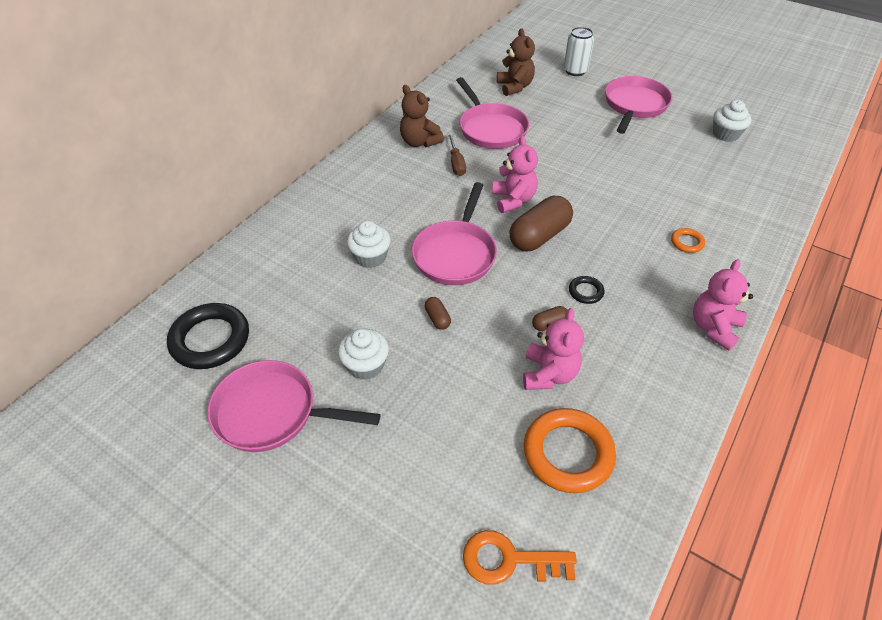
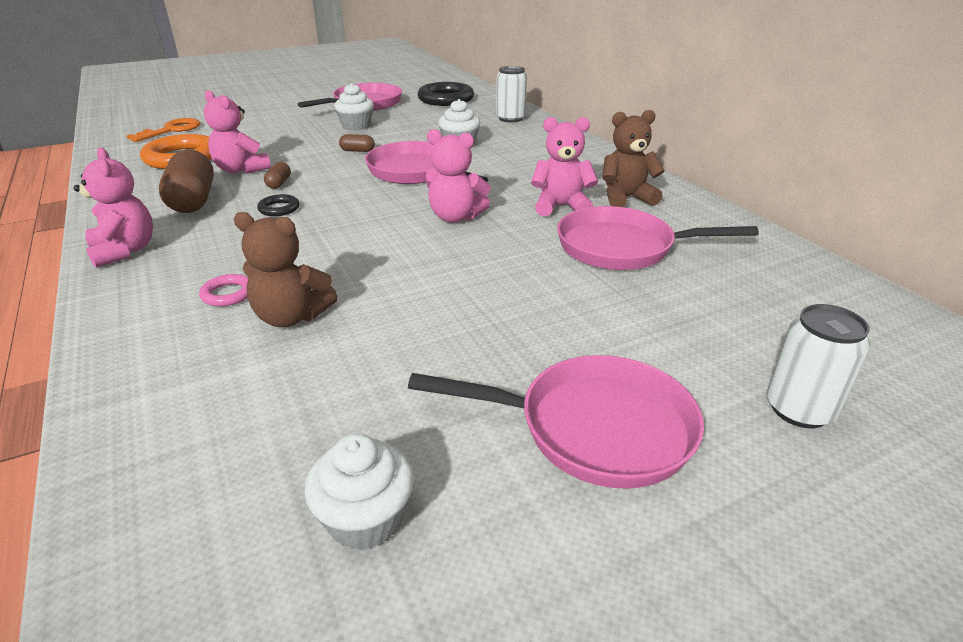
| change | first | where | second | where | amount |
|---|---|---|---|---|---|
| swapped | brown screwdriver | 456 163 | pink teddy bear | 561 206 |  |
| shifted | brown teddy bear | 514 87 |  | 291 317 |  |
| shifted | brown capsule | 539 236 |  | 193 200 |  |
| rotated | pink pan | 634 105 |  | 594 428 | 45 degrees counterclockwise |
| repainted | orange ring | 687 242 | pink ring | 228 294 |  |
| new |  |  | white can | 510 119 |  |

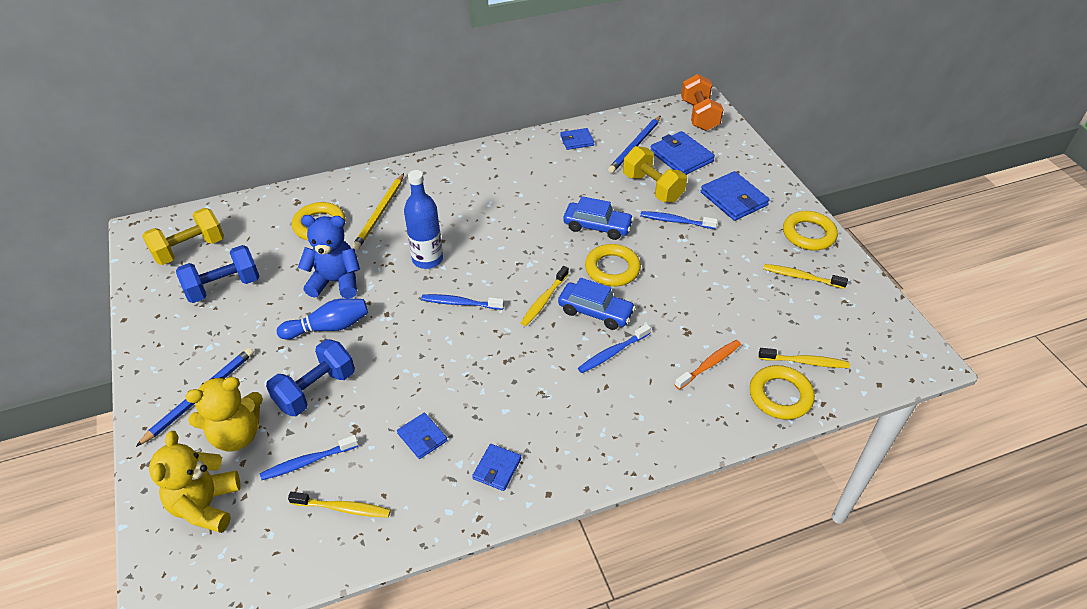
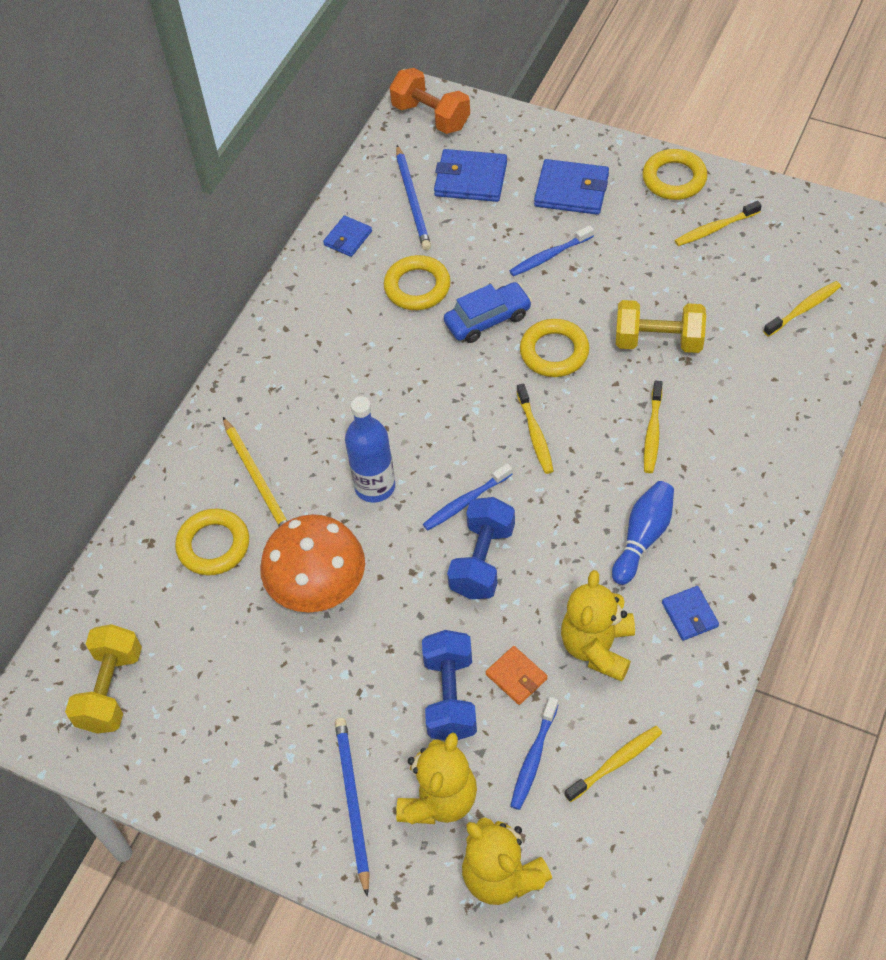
| change | first | where | second | where | amount |
|---|---|---|---|---|---|
| shifted | blue dumbbell | 223 287 |  | 482 560 |  |
| shifted | blue bowling pin | 328 327 |  | 643 538 |  |
| swapped | blue teddy bear | 336 281 | orange mushroom | 318 585 |  |
| swapped | blue wallet | 422 437 | yellow teddy bear | 597 647 |  |
| gone | blue car | 595 312 |  |  |  |
| repainted | blue toothbrush | 612 353 | yellow toothbrush | 652 432 |  |
| shifted | yellow dumbbell | 652 188 |  | 658 341 |  |
| gone | orange toothbrush | 709 364 |  |  |  |
| shifted | yellow ring | 780 396 |  | 417 287 |  |
| new |  |  | orange wallet | 516 676 |  |

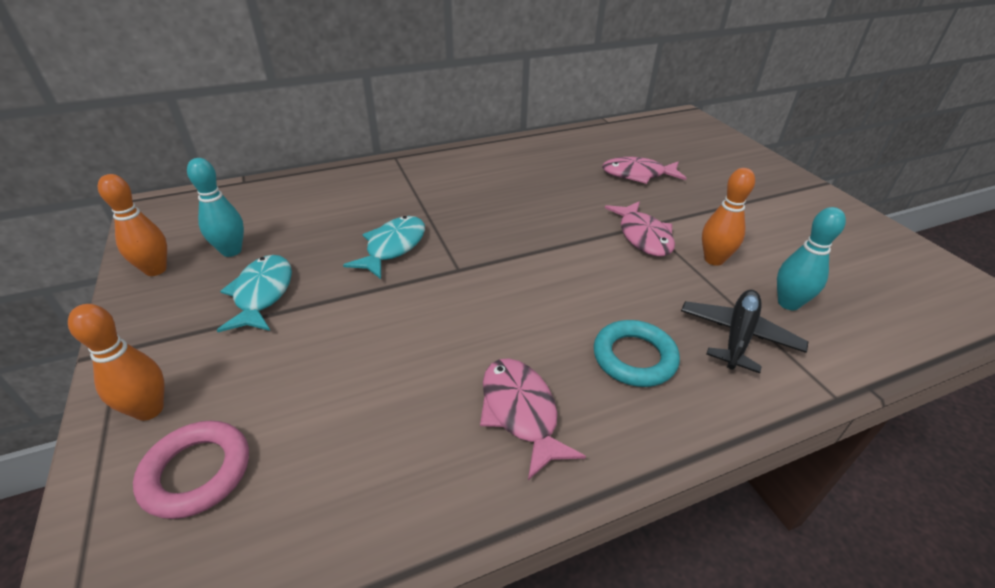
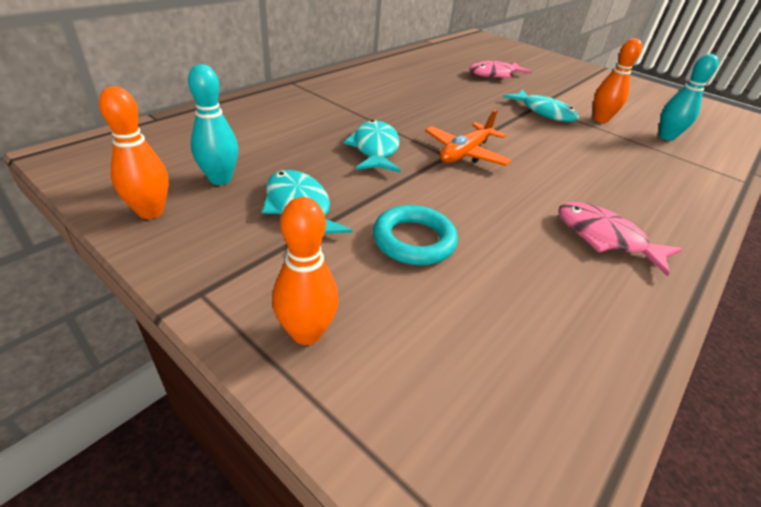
| change | first | where | second | where | amount |
|---|---|---|---|---|---|
| gone | pink ring | 197 472 |  |  |  |
| shifted | turquoise ring | 634 357 |  | 414 240 |  |
| repainted | pink fish | 643 236 | turquoise fish | 544 112 |  |
| gone | black plane | 738 336 |  |  |  |
| new |  |  | orange plane | 465 153 |  |

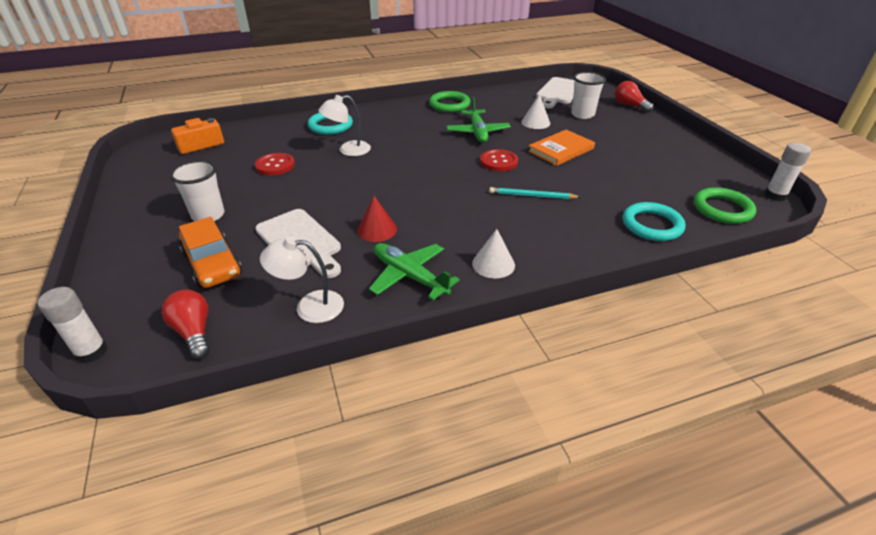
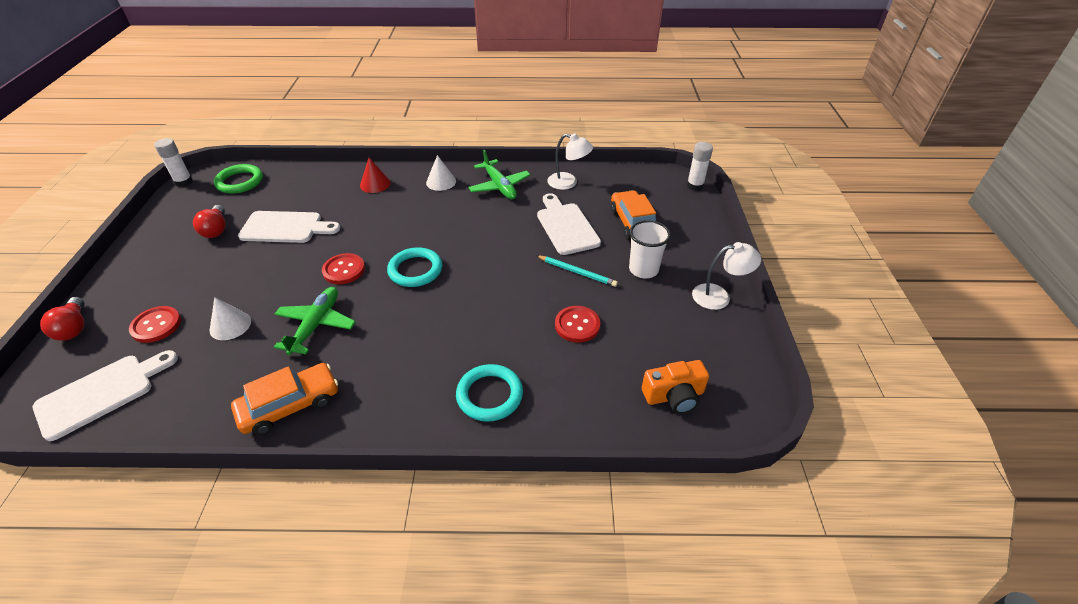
| change | first | where | second | where | amount |
|---|---|---|---|---|---|
| shifted | red light bulb | 194 332 |  | 216 230 |  |
| shifted | white lamp | 348 150 |  | 719 296 |  |
| shifted | red cone | 377 230 |  | 375 184 |  |
| swapped | green ring | 449 105 | orange car | 290 405 |  |
| shifted | turquoise pencil | 532 196 |  | 577 272 |  |
| gone | orange book | 561 150 |  |  |  |
| swapped | white cup | 582 114 | red button | 156 325 |  |
| shifted | turquoise ring | 652 225 |  | 415 270 |  |
| new |  |  | white cutting board | 285 227 |  |

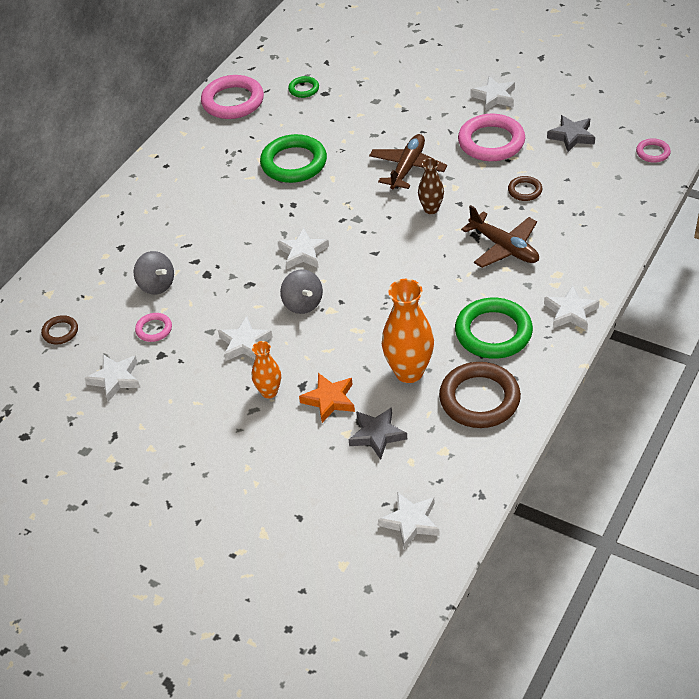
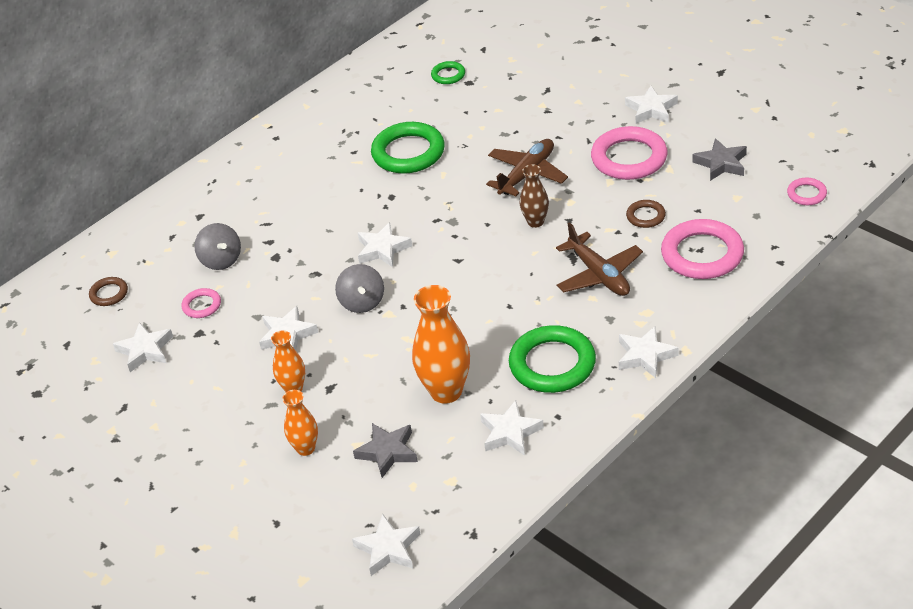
| change | first | where | second | where | amount |
|---|---|---|---|---|---|
| shifted | pink ring | 233 101 |  | 702 254 |  |
| gone | orange star | 329 400 |  |  |  |
| swapped | brown ring | 479 399 | white star | 510 432 |  |
| new |  |  | orange vase | 305 448 |  |

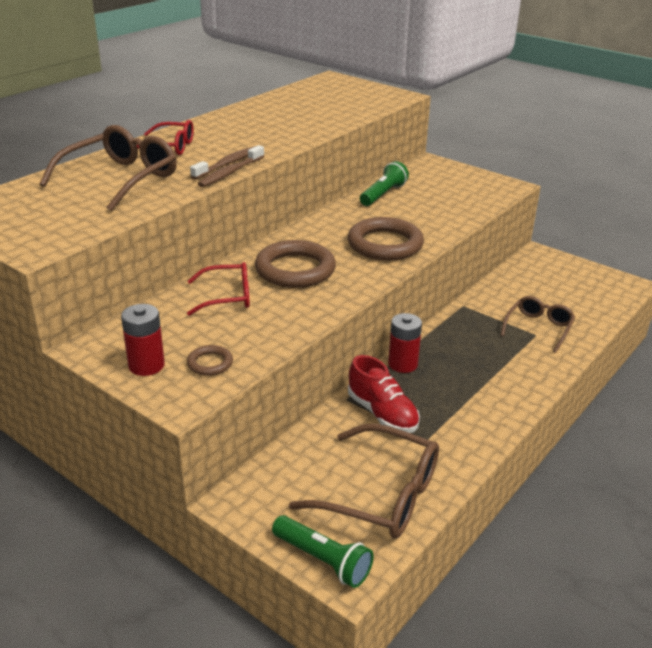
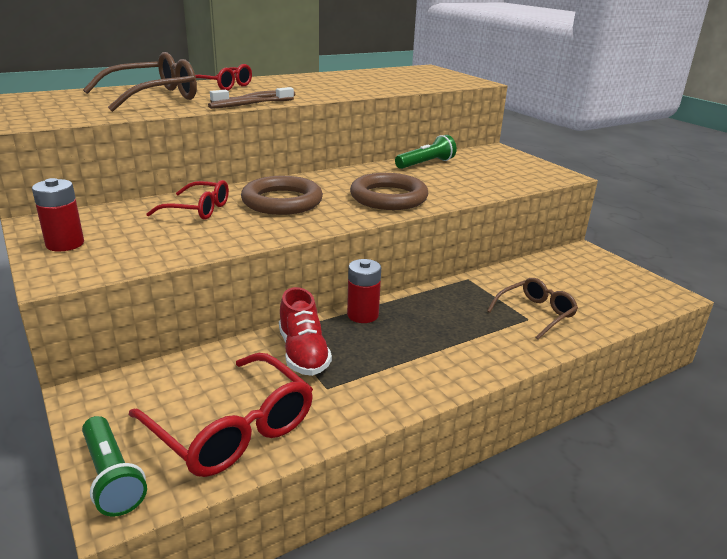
| change | first | where | second | where | amount |
|---|---|---|---|---|---|
| gone | brown ring | 210 363 |  |  |  |
| repainted | brown glasses | 381 495 | red glasses | 232 429 |  |

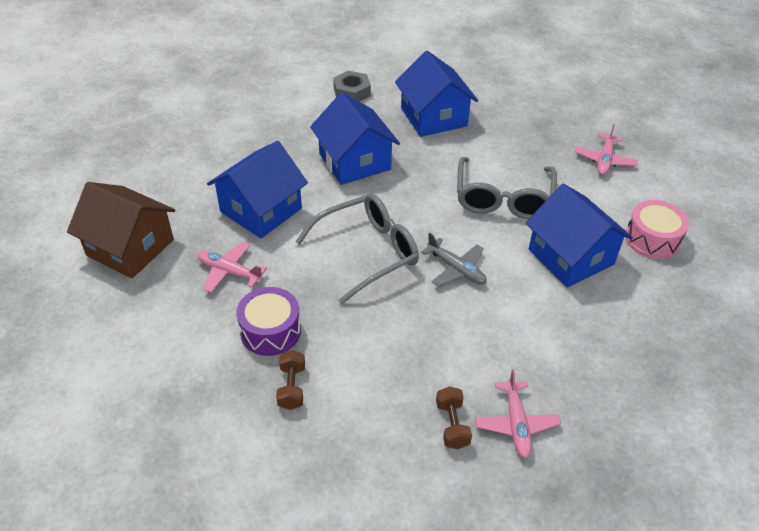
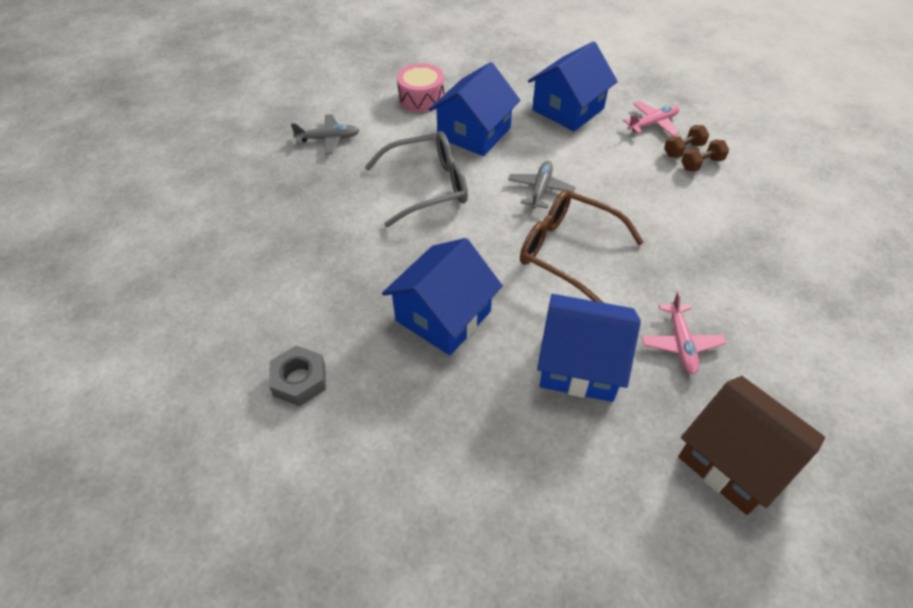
| change | first | where | second | where | amount |
|---|---|---|---|---|---|
| rotated | brown house | 130 248 |  | 734 459 | 45 degrees counterclockwise |
| gone | purple drum | 270 331 |  |  |  |
| shifted | brown dumbbell | 292 387 |  | 701 164 |  |
| repainted | grey glasses | 367 252 | brown glasses | 568 251 |  |
| shifted | blue house | 433 117 |  | 568 109 |  |
| repainted | pink plane | 604 160 | grey plane | 329 139 |  |

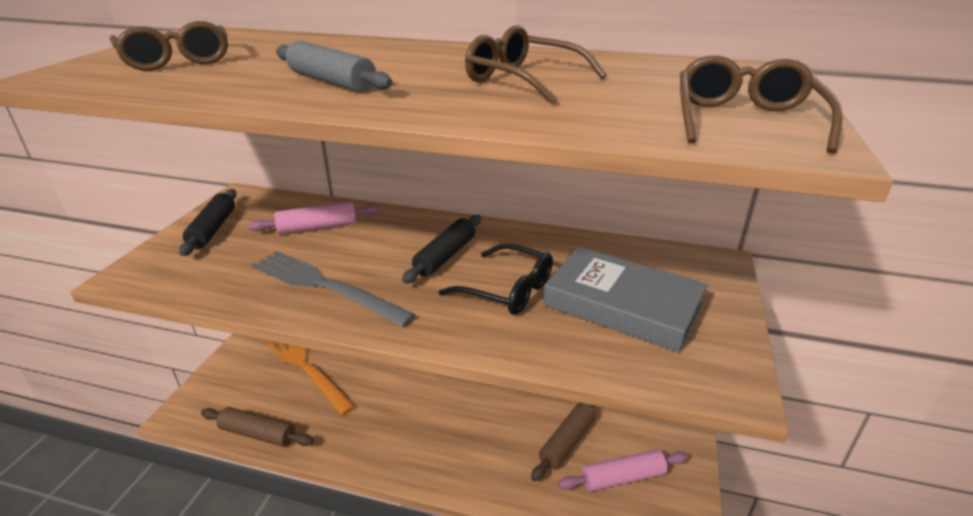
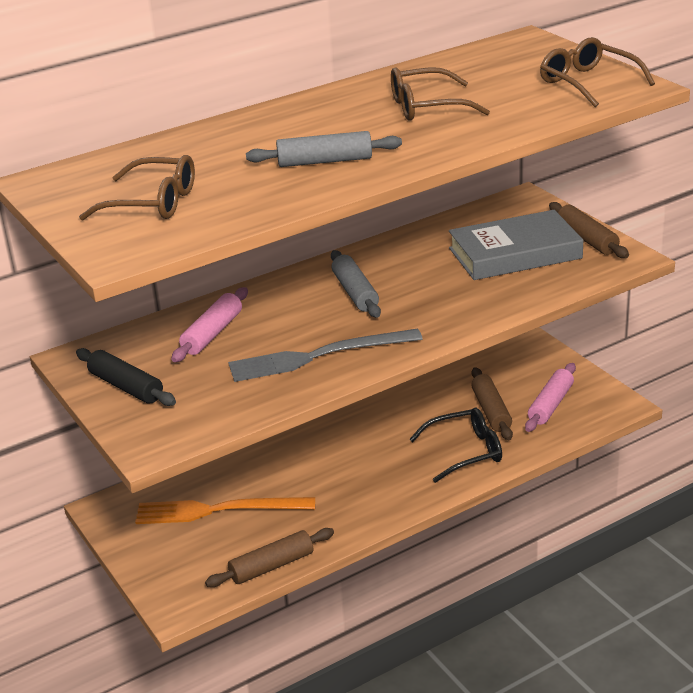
| change | first | where | second | where | amount |
|---|---|---|---|---|---|
| repainted | black rolling pin | 445 256 | grey rolling pin | 355 292 |  |
| shifted | black glasses | 507 290 |  | 464 452 |  |
| new |  |  | brown rolling pin | 587 239 |  |

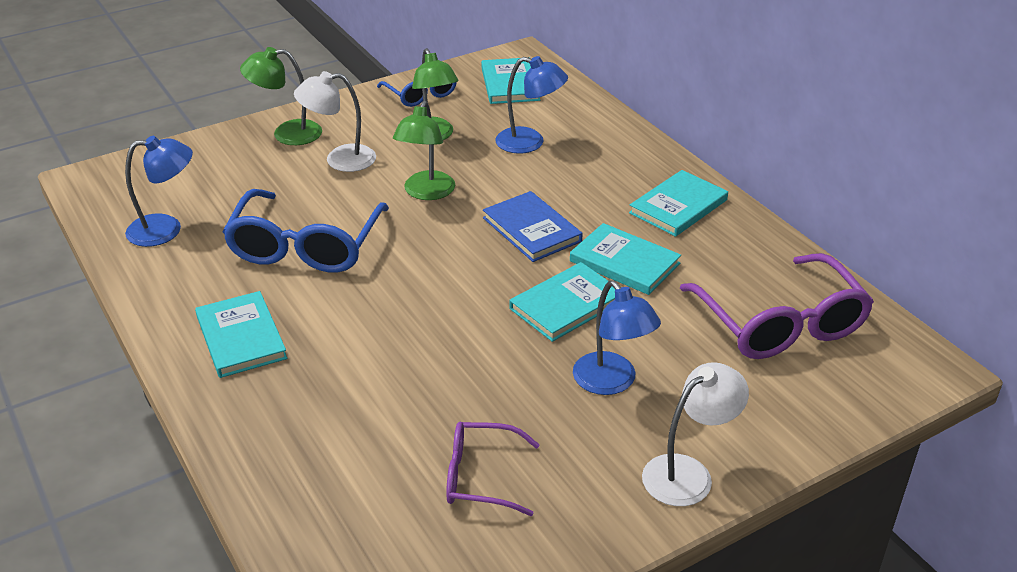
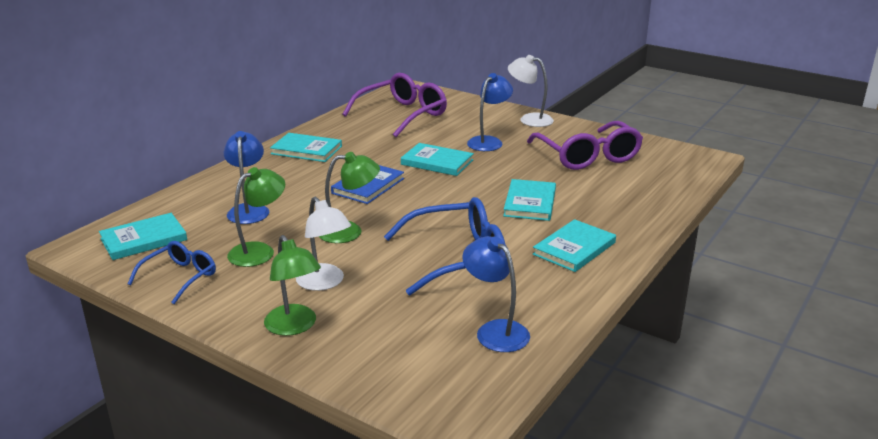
| change | first | where | second | where | amount |
|---|---|---|---|---|---|
| scaled | purple glasses | 480 477 |  | 588 156 | x1.75 |
| shifted | turquoise book | 624 262 |  | 530 203 |  |

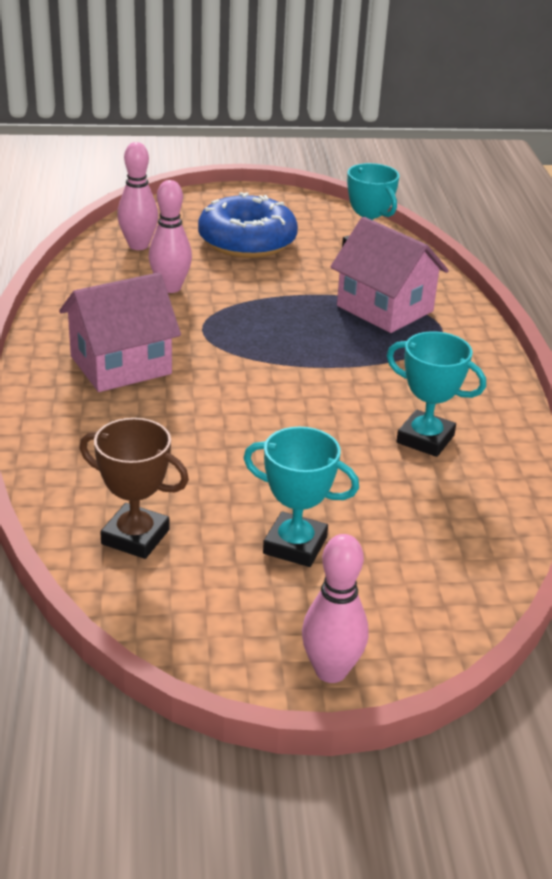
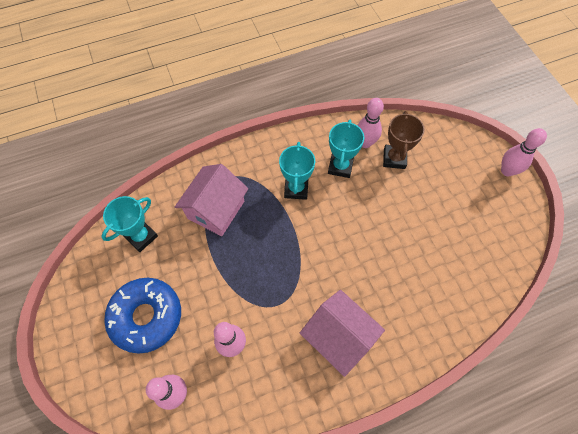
| change | first | where | second | where | amount |
|---|---|---|---|---|---|
| shifted | brown trophy | 135 537 |  | 394 158 |  |
| shifted | turquoise trophy | 295 545 |  | 296 189 |  |
| new |  |  | pink bowling pin | 365 143 |  |

